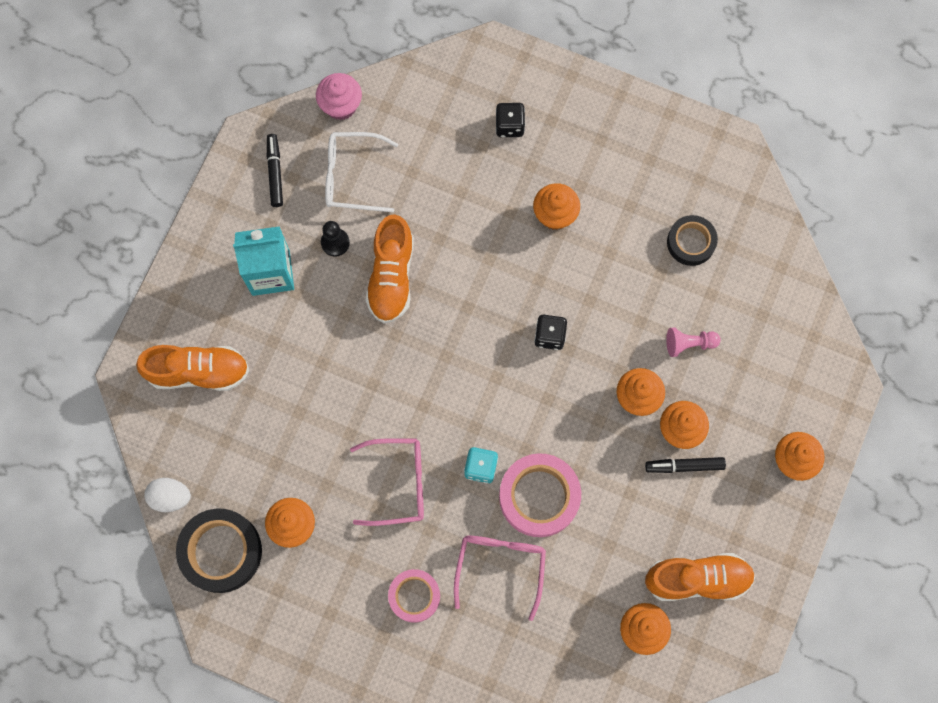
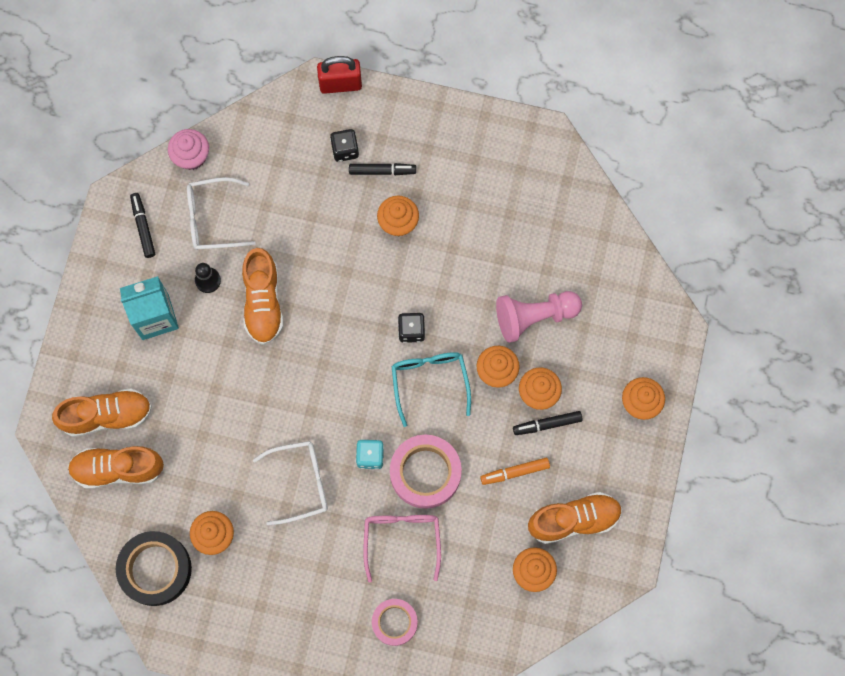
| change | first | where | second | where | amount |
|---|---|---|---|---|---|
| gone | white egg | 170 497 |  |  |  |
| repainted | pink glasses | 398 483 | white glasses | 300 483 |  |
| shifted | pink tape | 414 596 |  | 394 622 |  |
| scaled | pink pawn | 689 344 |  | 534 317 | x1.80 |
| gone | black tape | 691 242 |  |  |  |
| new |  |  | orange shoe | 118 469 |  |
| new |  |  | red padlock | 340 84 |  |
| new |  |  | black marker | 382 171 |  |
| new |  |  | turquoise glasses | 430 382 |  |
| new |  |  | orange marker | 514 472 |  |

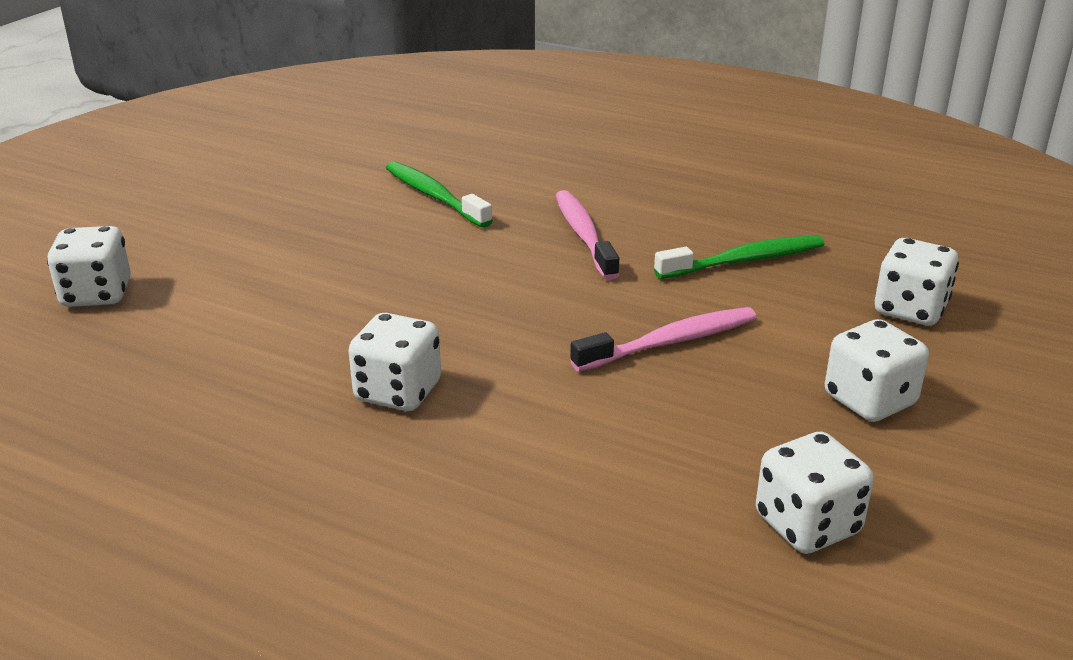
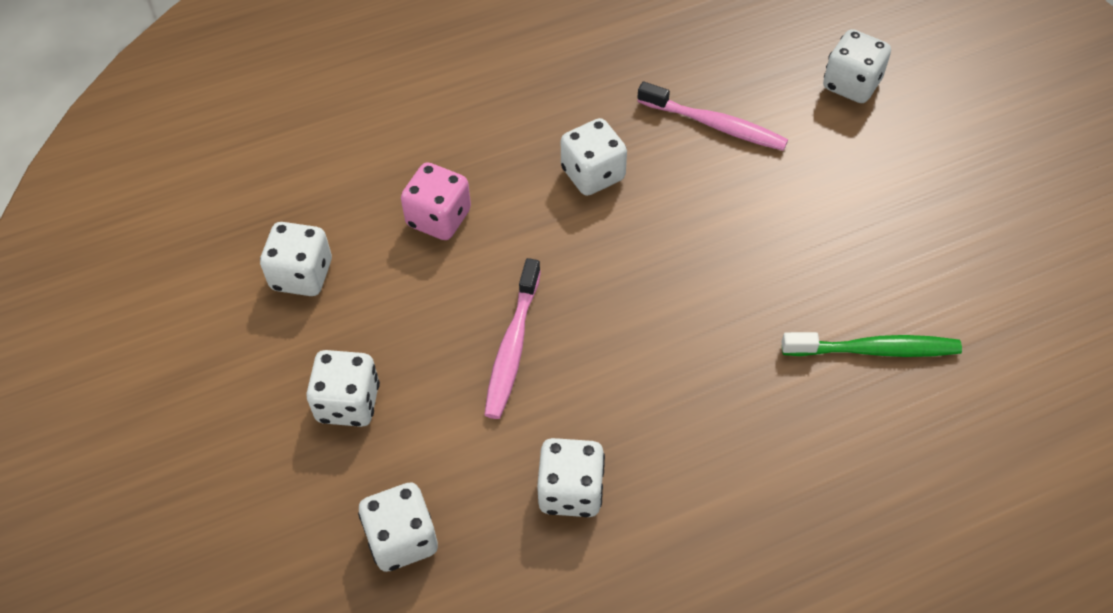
| change | first | where | second | where | amount |
|---|---|---|---|---|---|
| shifted | pink toothbrush | 584 235 |  | 715 125 |  |
| swapped | green toothbrush | 744 261 | white dice | 570 491 |  |
| new |  |  | pink dice | 439 218 |  |

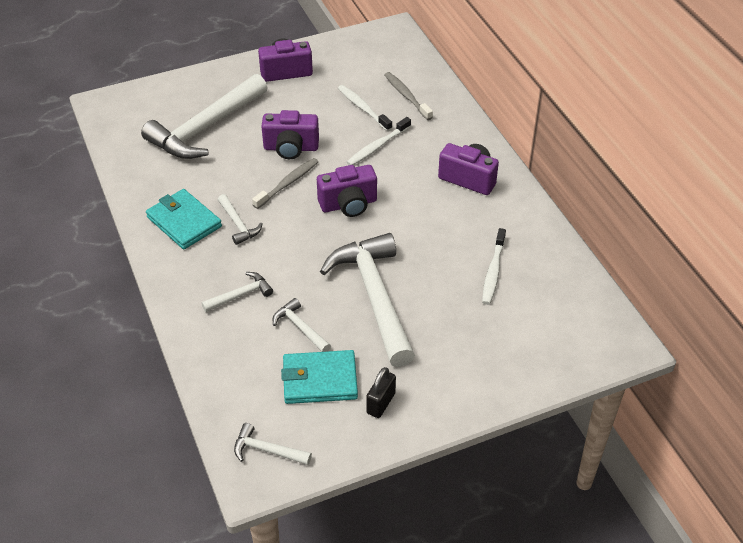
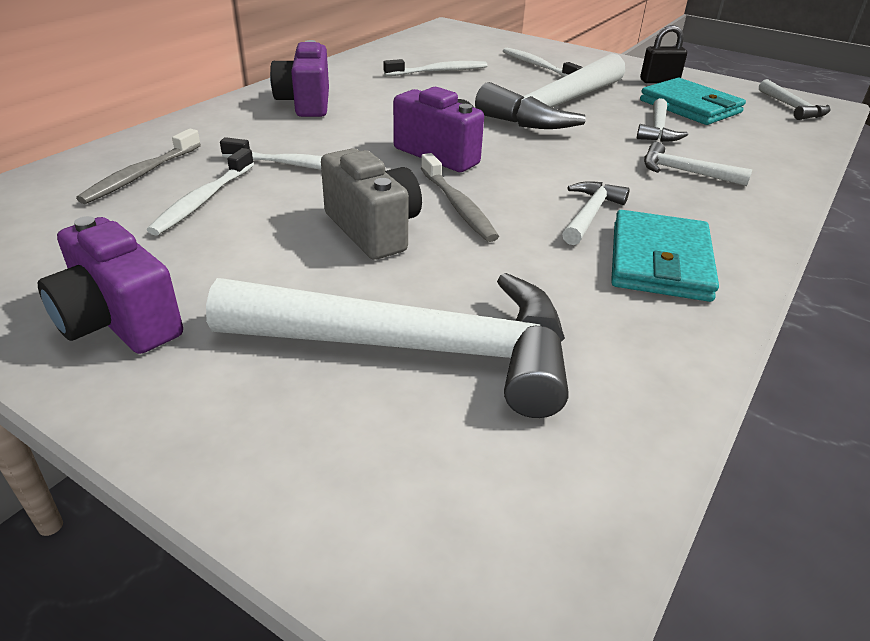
| change | first | where | second | where | amount |
|---|---|---|---|---|---|
| rotated | grey toothbrush | 287 183 |  | 458 206 | 120 degrees counterclockwise |
| repainted | purple camera | 291 148 | grey camera | 373 230 |  |
| new |  |  | white toothbrush | 537 66 |  |

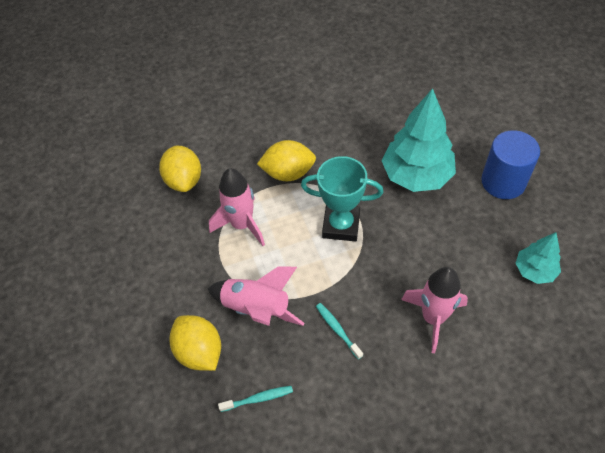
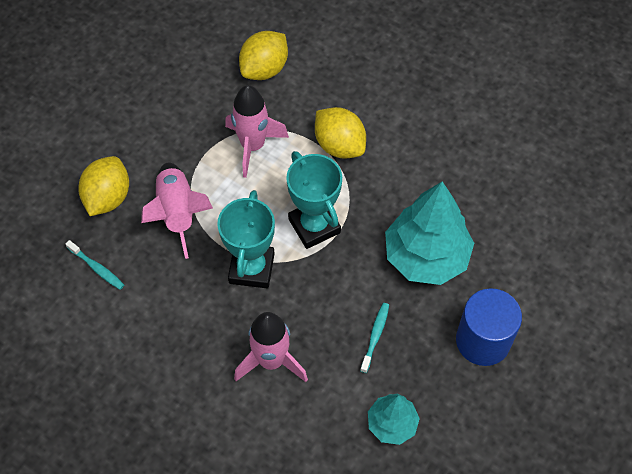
| change | first | where | second | where | amount |
|---|---|---|---|---|---|
| shifted | turquoise toothbrush | 337 329 |  | 375 336 |  |
| new |  |  | turquoise trophy | 251 268 |  |

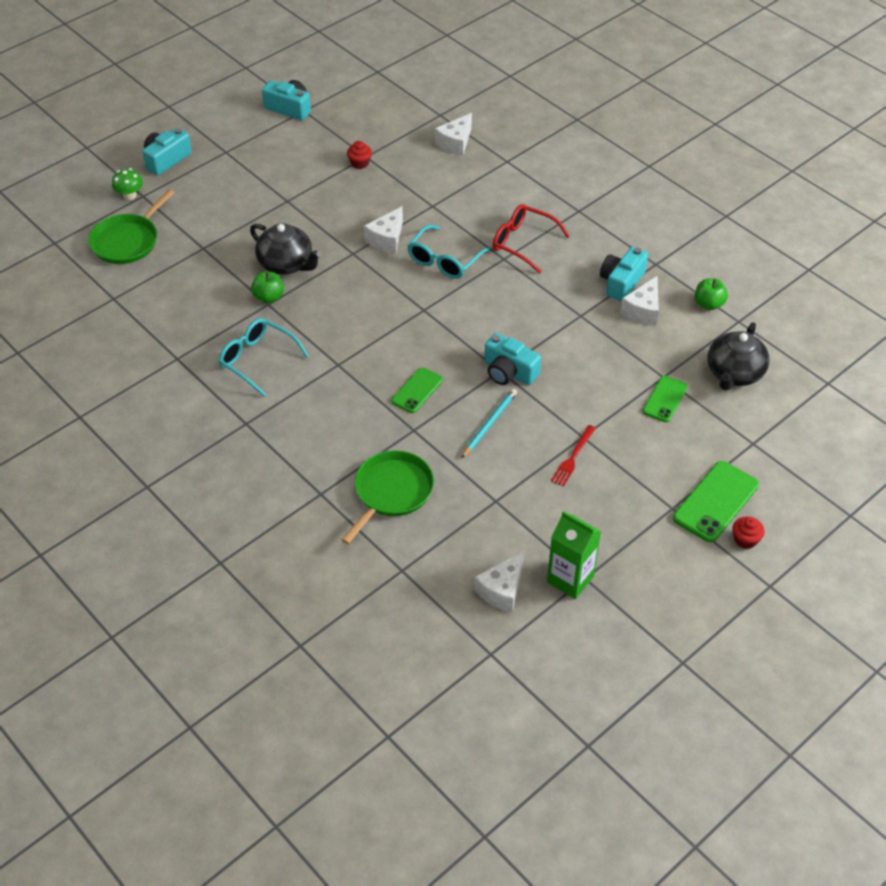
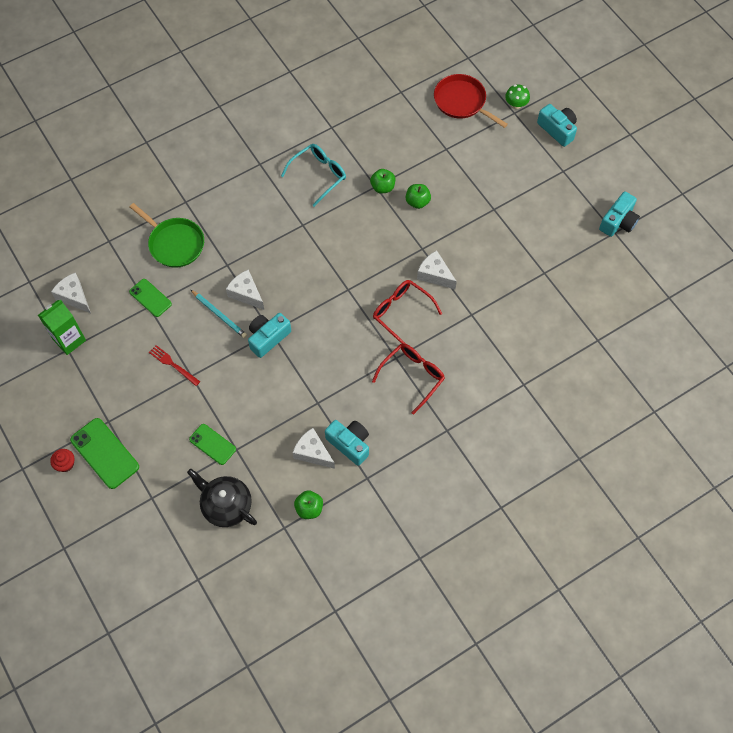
| change | first | where | second | where | amount |
|---|---|---|---|---|---|
| repainted | green pan | 127 241 | red pan | 462 102 |  |
| swapped | black teapot | 286 264 | green apple | 417 202 |  |
| gone | red cupcake | 360 163 |  |  |  |
| shifted | green phone | 417 390 |  | 150 298 |  |
| repainted | turquoise glasses | 444 260 | red glasses | 401 312 |  |
| shifted | white cheese | 455 143 |  | 246 294 |  |

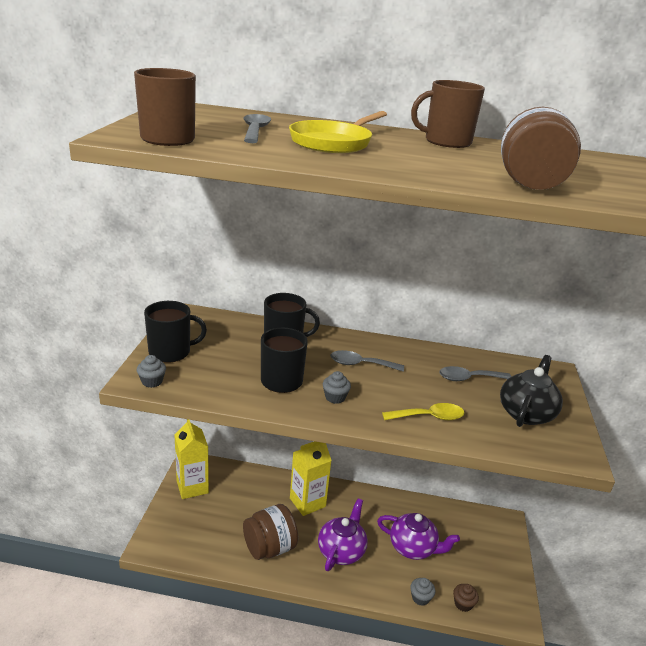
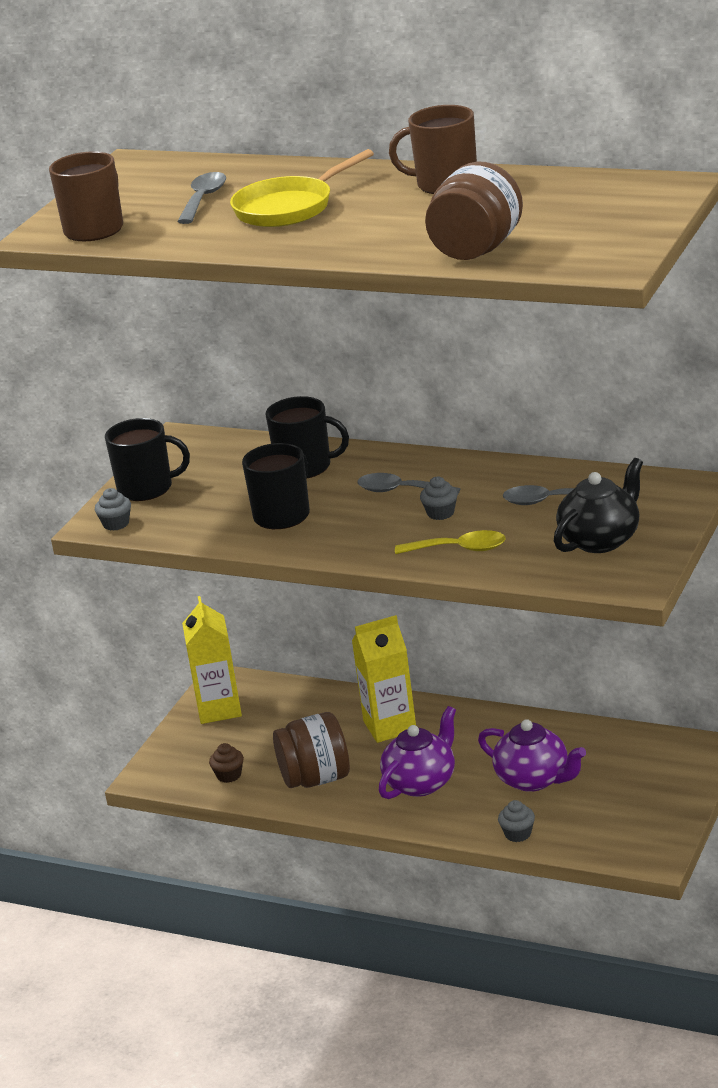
| change | first | where | second | where | amount |
|---|---|---|---|---|---|
| shifted | grey cupcake | 335 397 |  | 440 513 |  |
| shifted | brown cupcake | 463 604 |  | 229 775 |  |

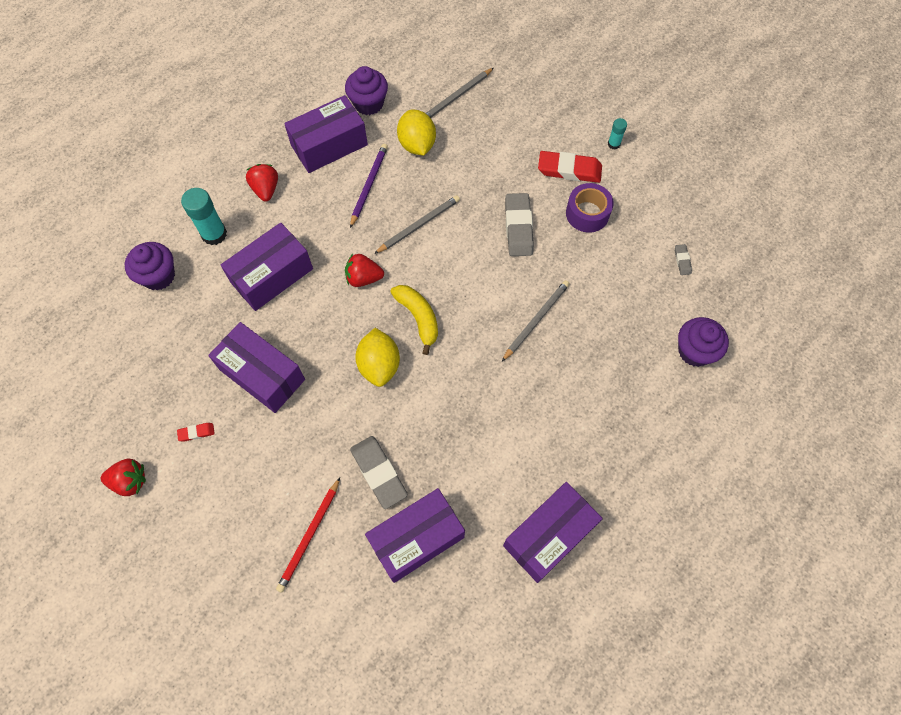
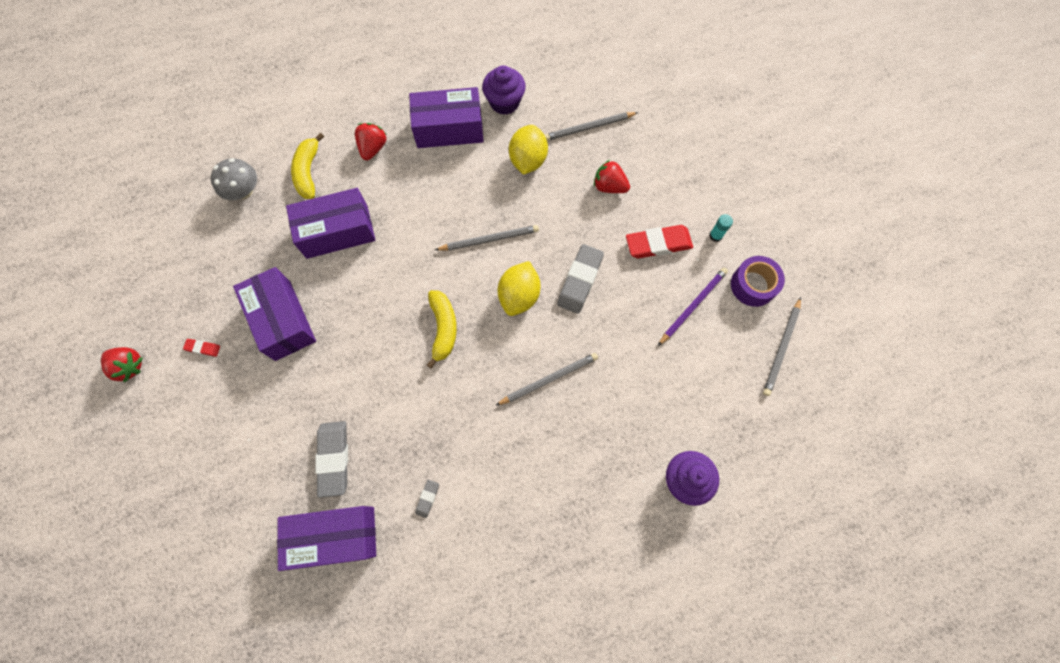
| change | first | where | second | where | amount |
|---|---|---|---|---|---|
| swapped | purple cupcake | 158 276 | grey mushroom | 244 191 |  |
| swapped | turquoise glue stick | 214 234 | yellow banana | 308 172 |  |
| gone | red pencil | 309 535 |  |  |  |
| shifted | red strawberry | 363 278 |  | 609 186 |  |
| shifted | purple pencil | 369 185 |  | 692 306 |  |
| shifted | yellow lemon | 379 365 |  | 519 296 |  |
| gone | purple box | 549 535 |  |  |  |
| rotated | red eraser | 569 170 |  | 658 244 | 45 degrees counterclockwise |
| shifted | purple tape | 587 213 |  | 753 285 |  |
| shifted | grey eraser | 682 261 |  | 427 498 |  |
| new |  |  | grey pencil | 781 348 |  |

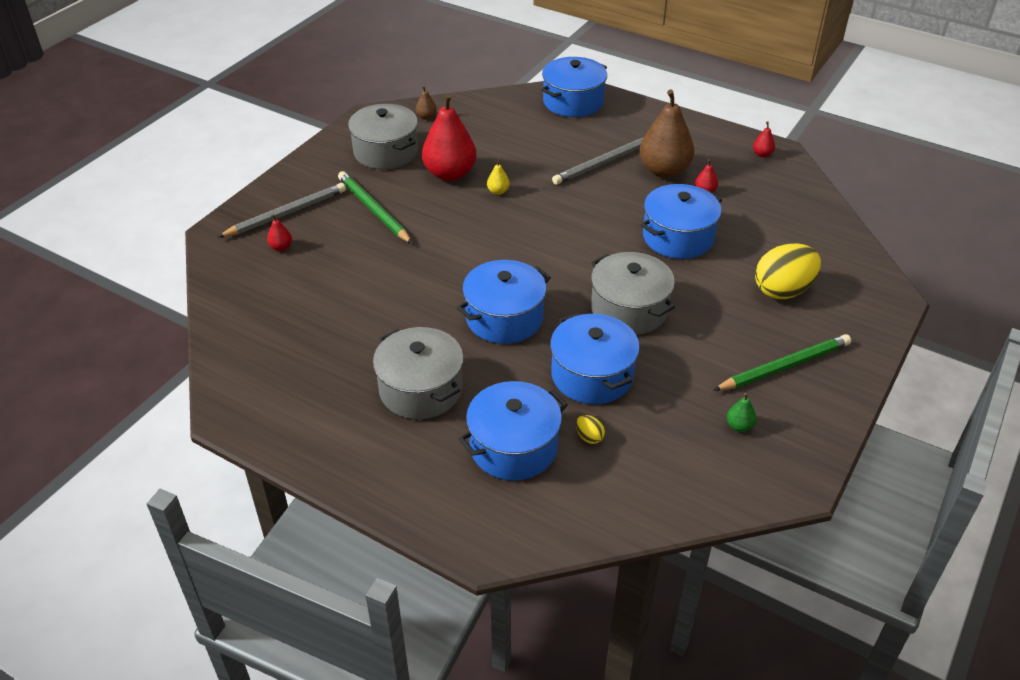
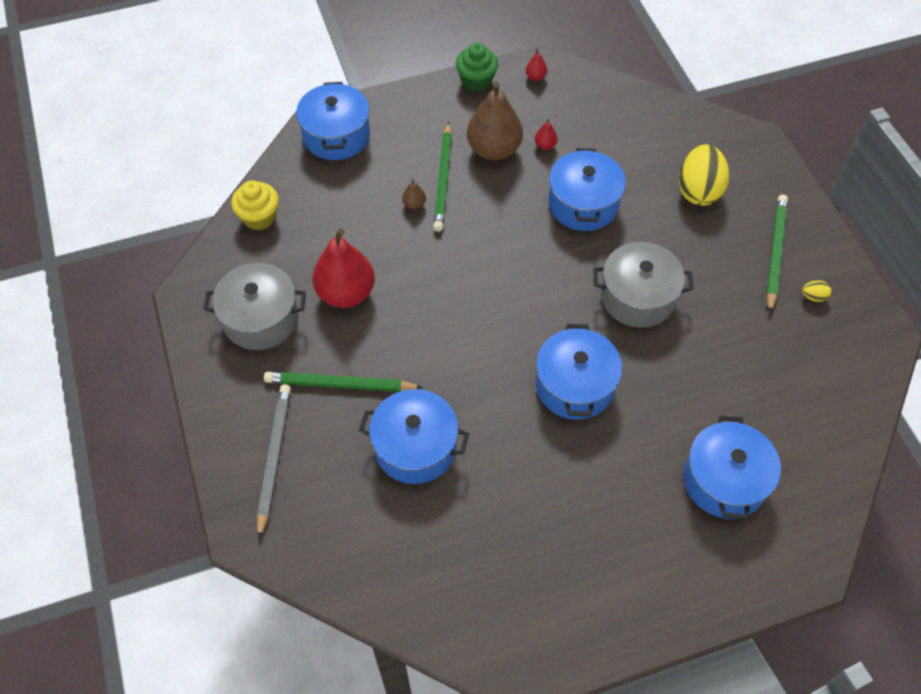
| change | first | where | second | where | amount |
|---|---|---|---|---|---|
| gone | red pear | 281 247 |  |  |  |
| gone | grey pot | 420 389 |  |  |  |
| shifted | brown pear | 426 117 |  | 414 204 |  |
| gone | yellow pear | 498 191 |  |  |  |
| shifted | blue pot | 592 375 |  | 415 447 |  |
| repainted | grey pencil | 603 163 | green pencil | 443 179 |  |
| shifted | yellow egg | 589 437 |  | 813 297 |  |
| gone | green pear | 739 426 |  |  |  |
| new |  |  | yellow cupcake | 259 217 |  |
| new |  |  | green cupcake | 476 81 |  |

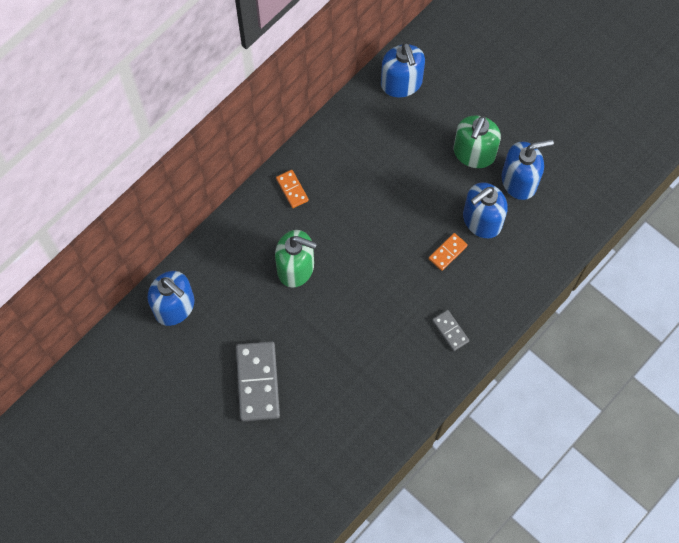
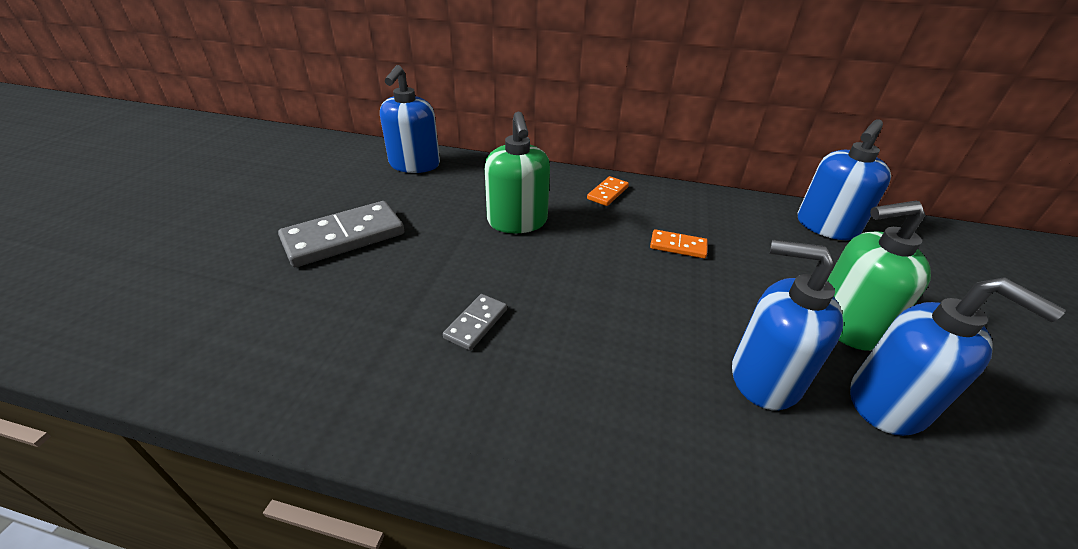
| change | first | where | second | where | amount |
|---|---|---|---|---|---|
| shifted | orange domino | 447 252 |  | 678 246 |  |
| shifted | grey domino | 450 331 |  | 476 323 |  |

